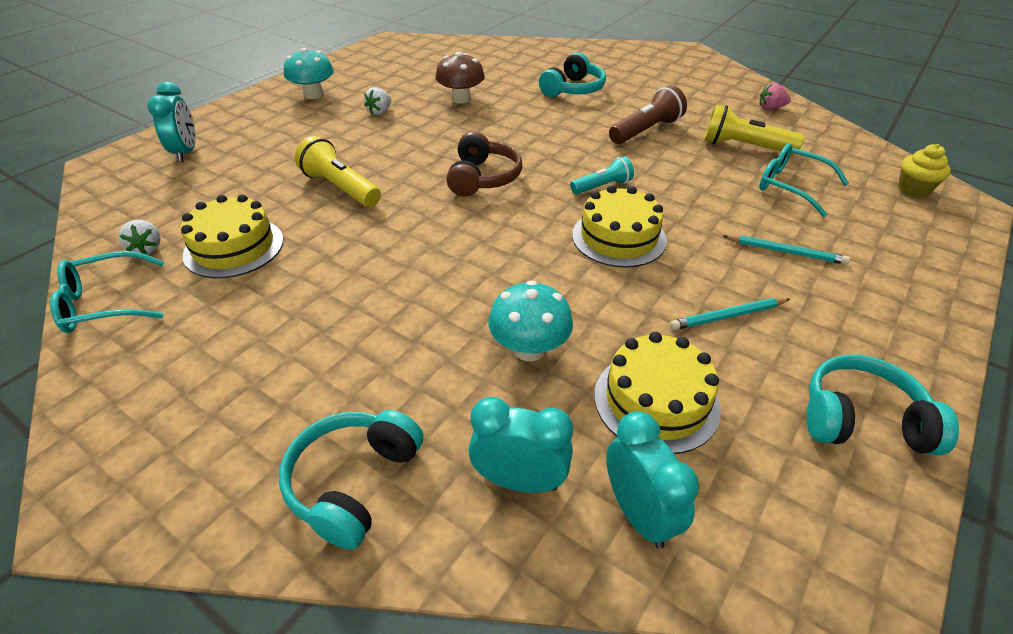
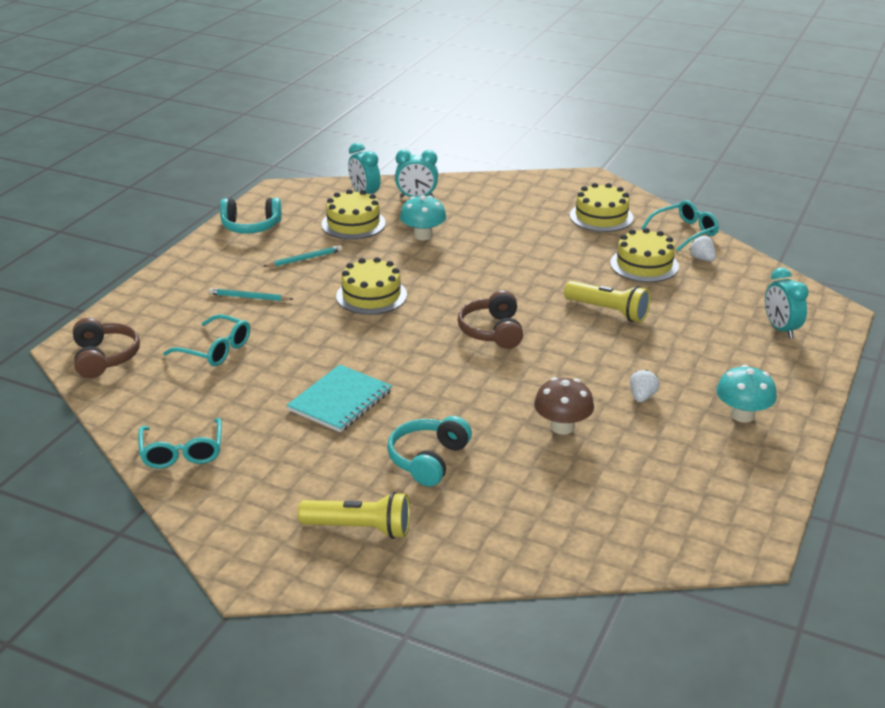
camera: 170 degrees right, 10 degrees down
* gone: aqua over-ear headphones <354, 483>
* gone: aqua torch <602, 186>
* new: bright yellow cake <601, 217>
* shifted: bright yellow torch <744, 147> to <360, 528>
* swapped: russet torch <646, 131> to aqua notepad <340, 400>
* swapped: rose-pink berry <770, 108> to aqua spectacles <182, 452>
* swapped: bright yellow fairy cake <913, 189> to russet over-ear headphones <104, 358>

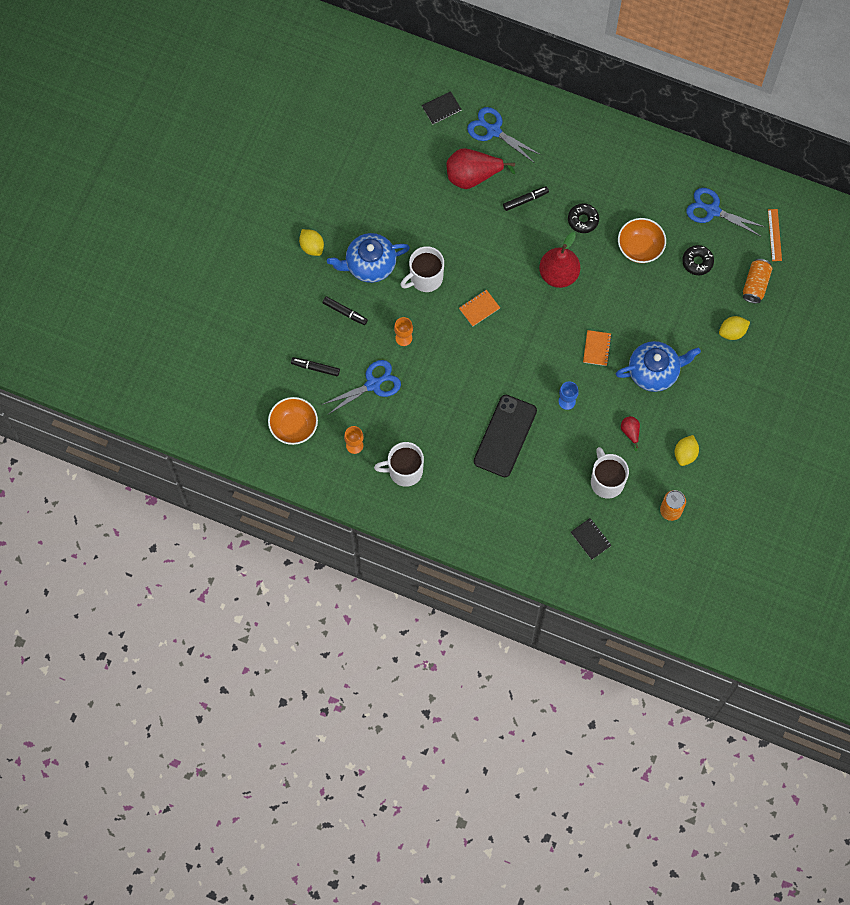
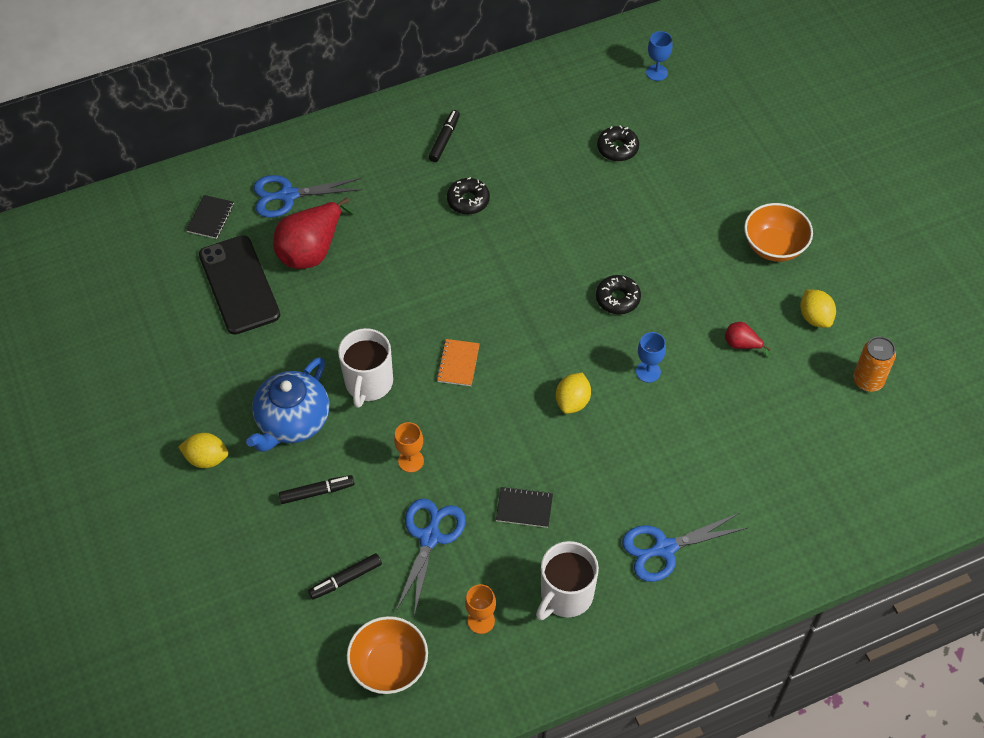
camera: 45 degrees left, 15 degrees down
* gone: red pear <558, 274>
* gone: pure white coffee mug <607, 481>
* gone: blue teapot <654, 371>
* gone: orange-coloured can <755, 284>
* shifted: black mobile phone <505, 436> to <239, 285>
* shifted: black felt pen <525, 200> to <444, 139>
* shifted: black notepad <590, 539> to <524, 508>
* shifted: orange-coloured deep dish <640, 247> to <774, 246>
* shifted: blue pair of scissors <713, 210> to <664, 548>
* shifted: bright yellow toy lemon <732, 332> to <572, 402>
* swapped: orange-coloured notepad <597, 348> to black donut <617, 299>
* swapped: orange-coloured ruler <774, 235> to blue goblet <656, 73>

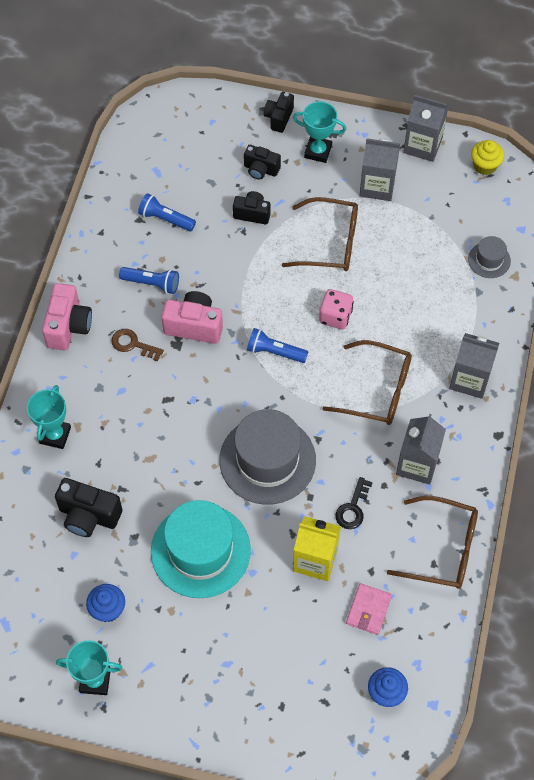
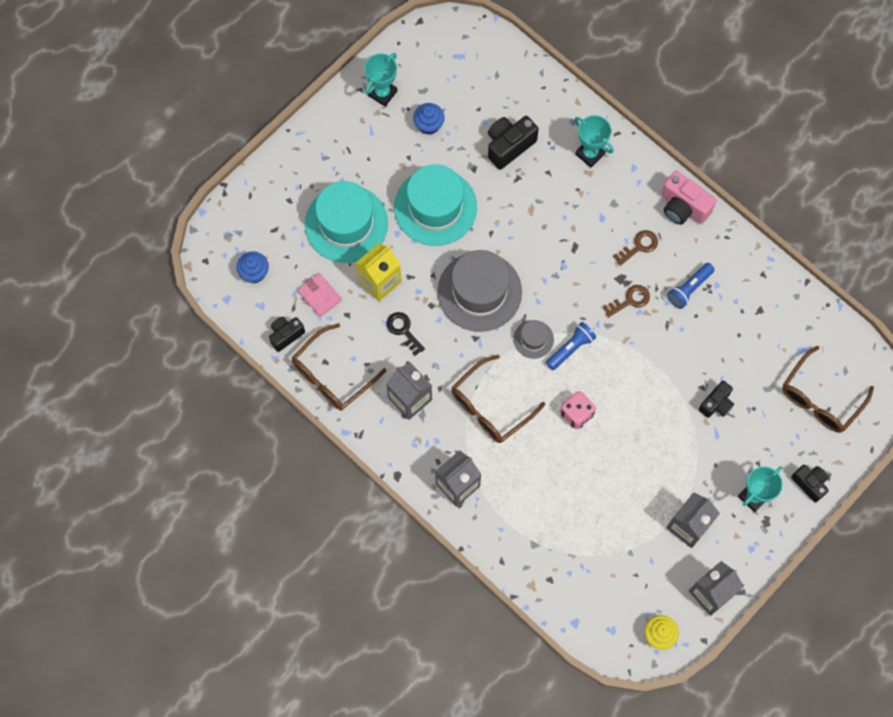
camera: 120 degrees right, 10 degrees up
* gone: blue torch <165, 219>
* new: aqua hat <346, 224>
* shifted: black camera <261, 169> to <286, 335>
* shifted: russet spectacles <330, 243> to <820, 398>
* shifted: ash-grey hat <489, 260> to <533, 339>
* swapped: rose-pink camera <194, 326> to russet key <630, 300>

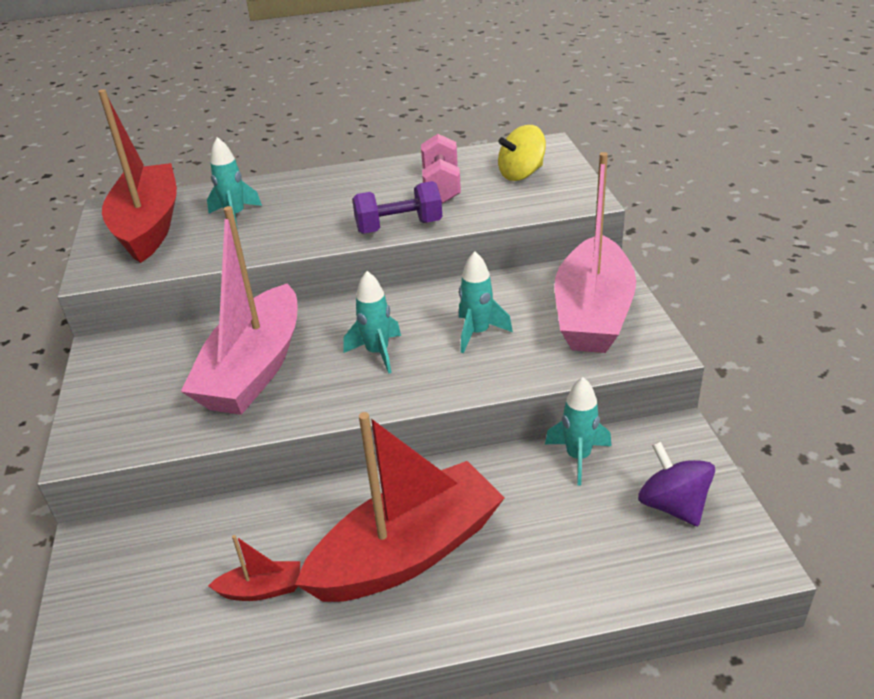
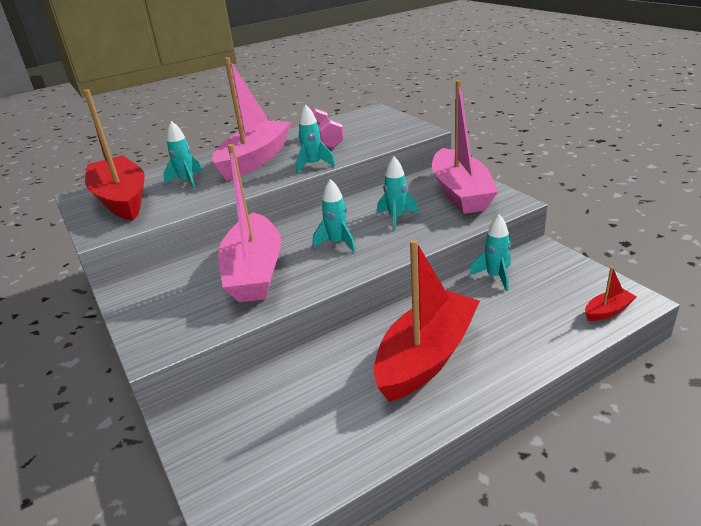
camera: 20 degrees left, 5 degrees down
* gone: bright yellow spinning top <521, 174>
* gone: purple spinning top <673, 505>
* new: rose-pink toy boat <255, 160>
* shifted: red toy boat <261, 589> to <607, 311>
* swapped: purple hand weight <399, 227> to aqua rocket <313, 165>

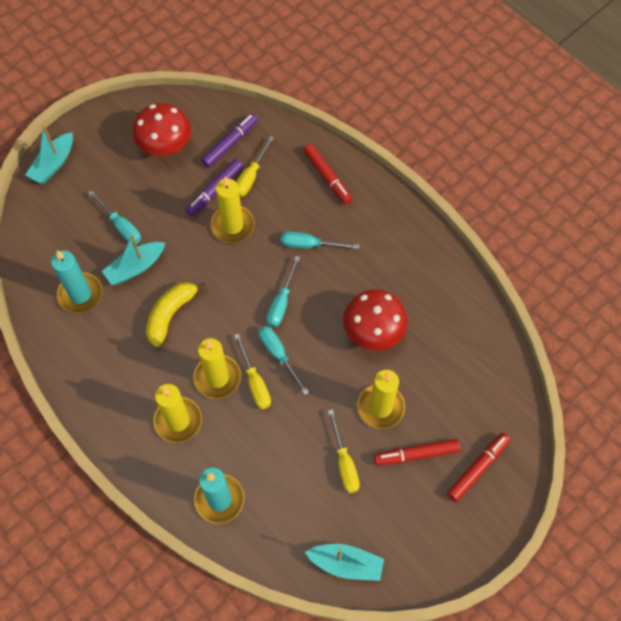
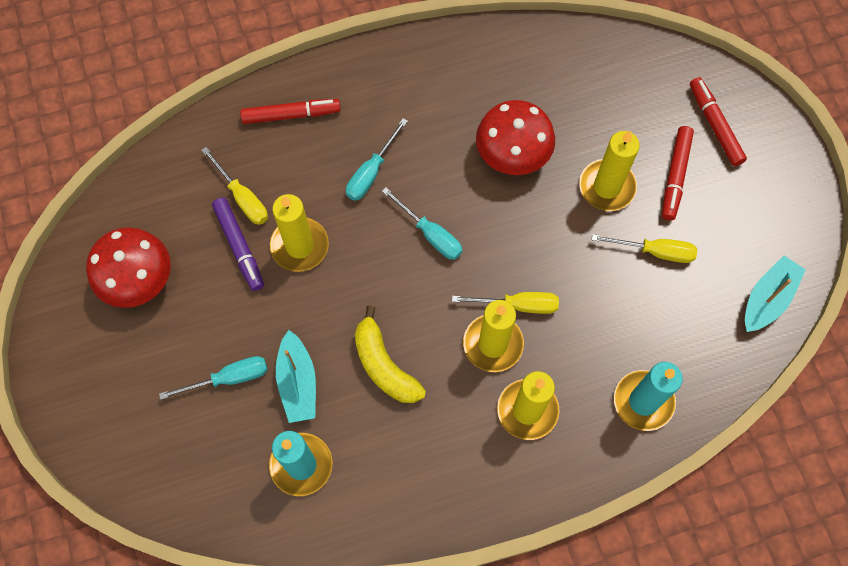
camera: 65 degrees left, 5 degrees up
* gone: aqua toy boat <53, 164>
* gone: purple felt pen <230, 143>
* gone: aqua hand screwdriver <278, 355>

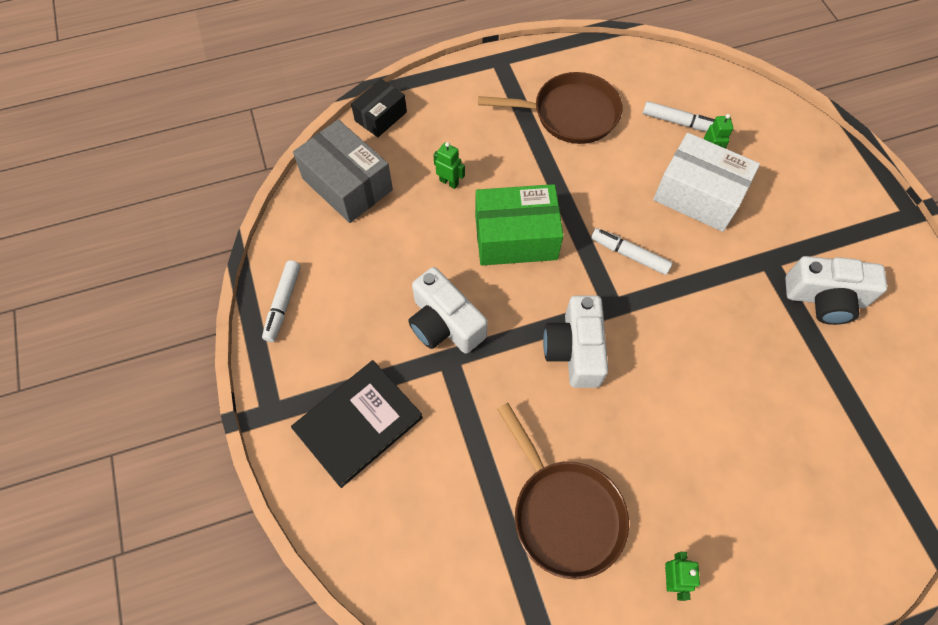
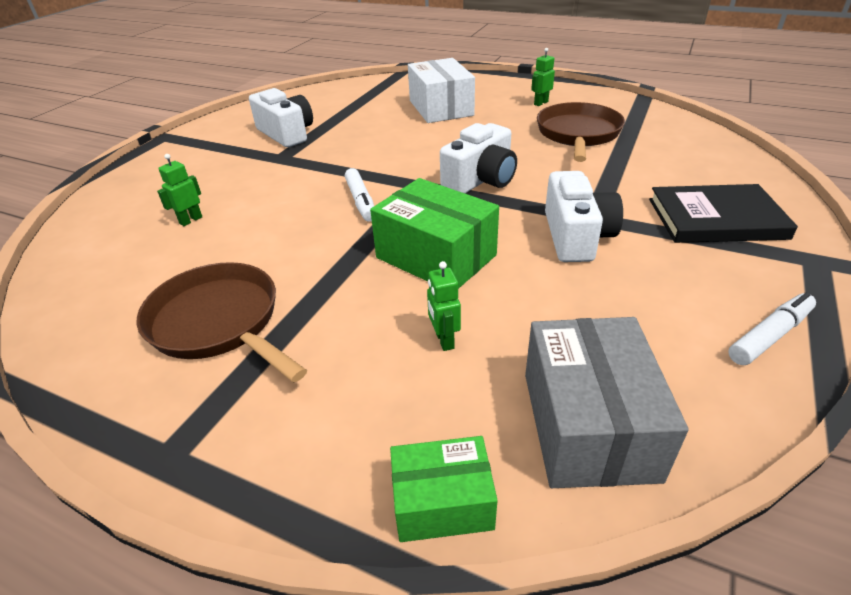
camera: 135 degrees left, 25 degrees down
* gone: pure white felt pen <678, 122>
* shifted: pure white box <698, 195> to <441, 108>
* repainted: black box <380, 116> to green box <442, 502>

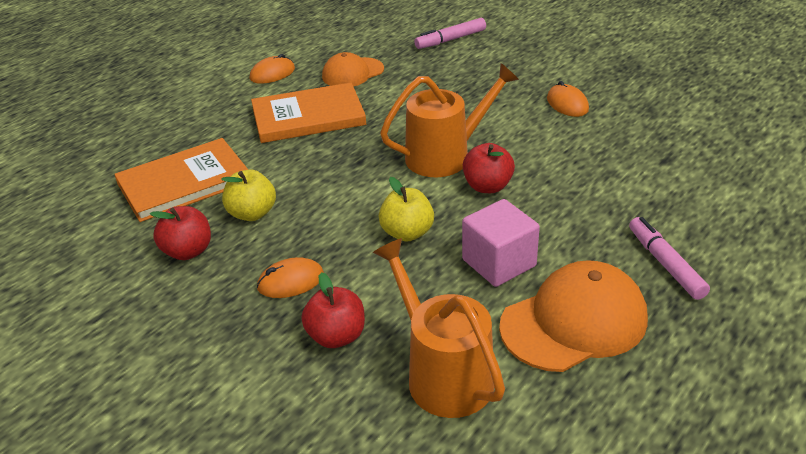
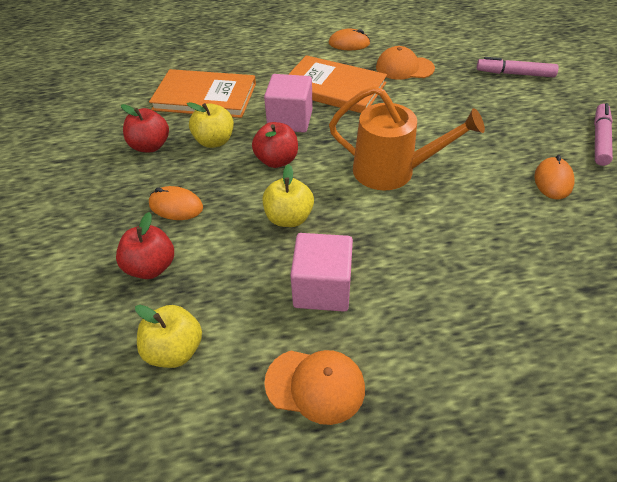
camera: 40 degrees right, 10 degrees up
* new: rose-pink solid cube <290, 120>
* shifted: red toy apple <487, 186> to <277, 160>
* shifted: rose-pink felt pen <665, 264> to <599, 139>
* swapped: orange-coloured watering pot <443, 373> to bright yellow toy apple <175, 350>
* scaled: orange-coloured peaked cap <574, 322> = <315, 385> x0.63

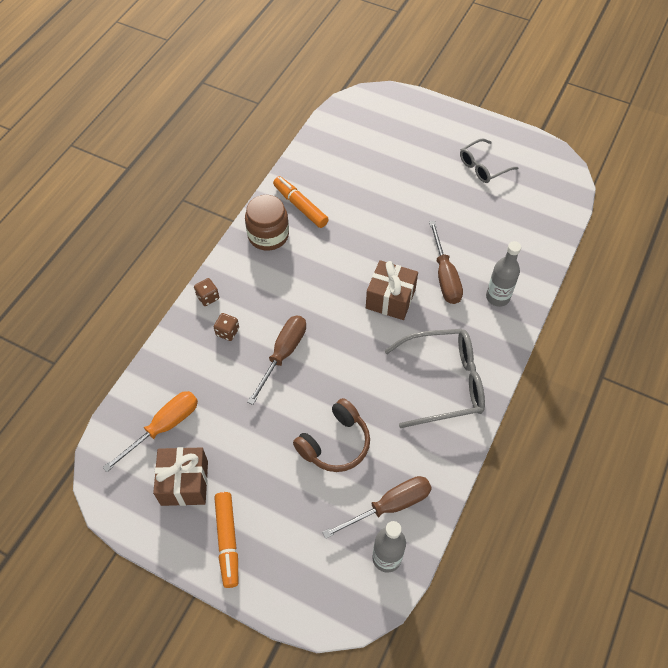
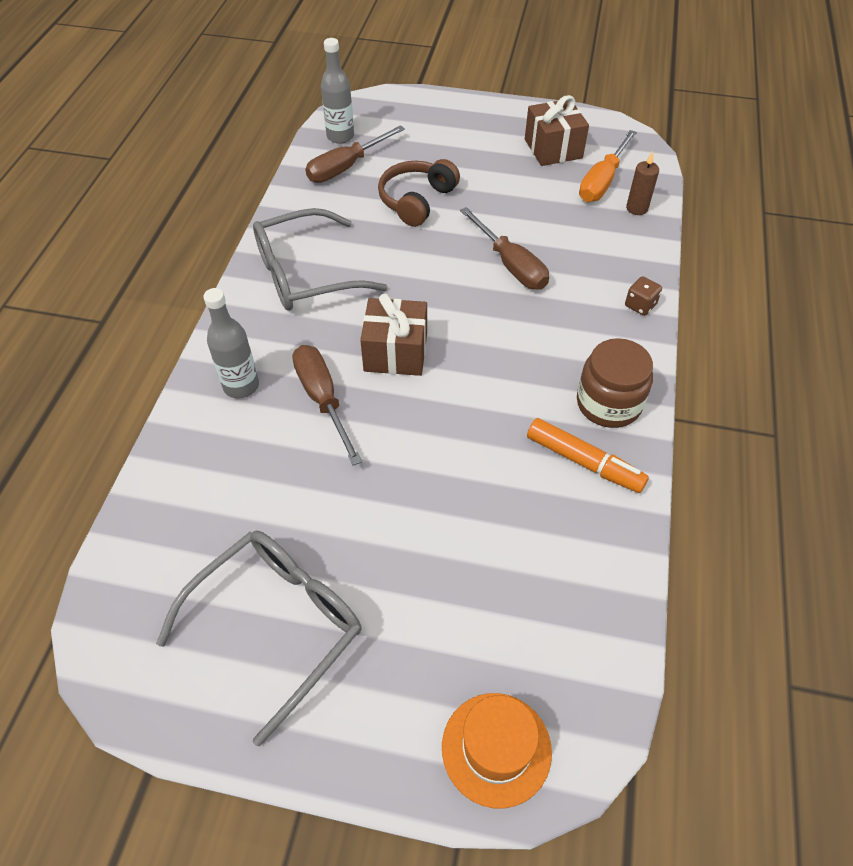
camera: 165 degrees right, 5 degrees down
* gone: russet dice <227, 332>
* gone: orange-coloured felt pen <227, 541>
* new: orange-coloured hat <496, 749>
* new: russet wax candle <637, 208>
* rotated: russet hand screwdriver <283, 354> = <510, 265> 45 degrees counterclockwise
* scaled: ash-grey spectacles <483, 167> = <277, 624> x1.66

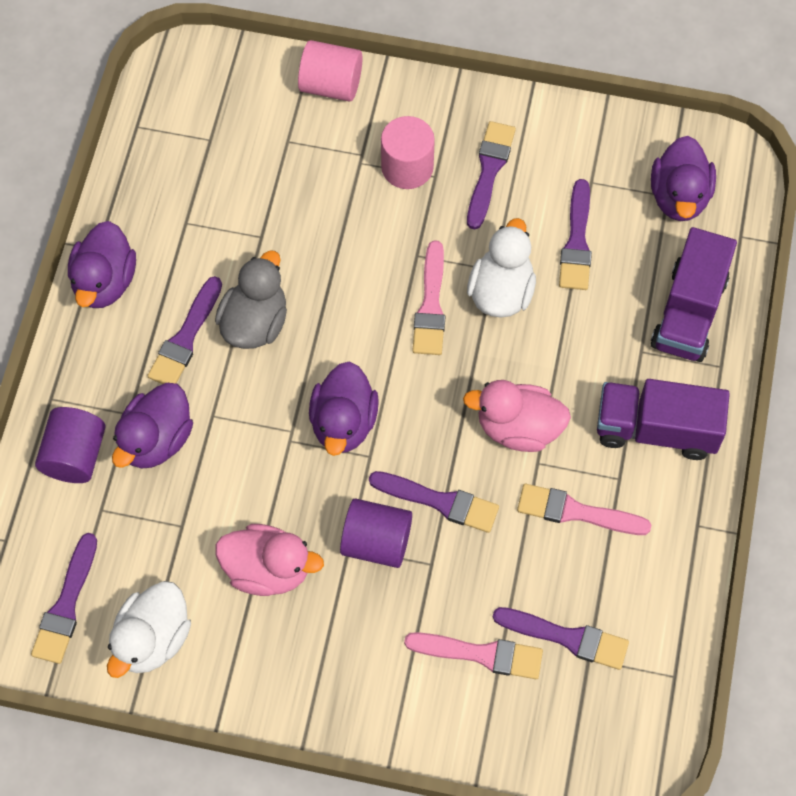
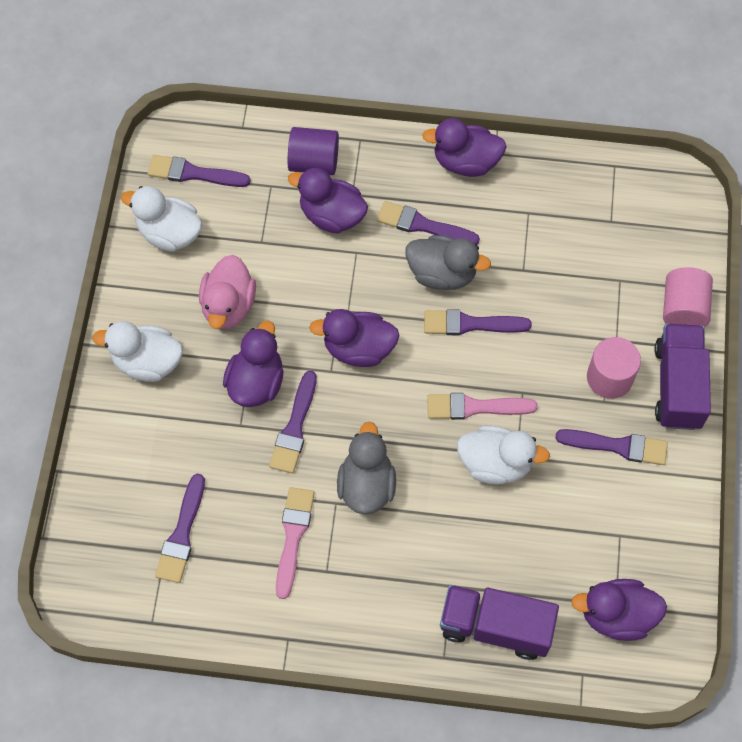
camera: 85 degrees right, 0 degrees up
* gone: rose-pink paintbrush <480, 654>
* new: pure white rubber duck <147, 362>
* shifted: purple paintbrush <576, 241> to <471, 324>
* shifted: purple toy truck <656, 429> to <678, 386>
* swapped: purple cylinder shape <376, 542> to purple rubber duck <256, 382>
* repainted: rose-pink rubber duck <518, 428> to ash-grey rubber duck <366, 485>

